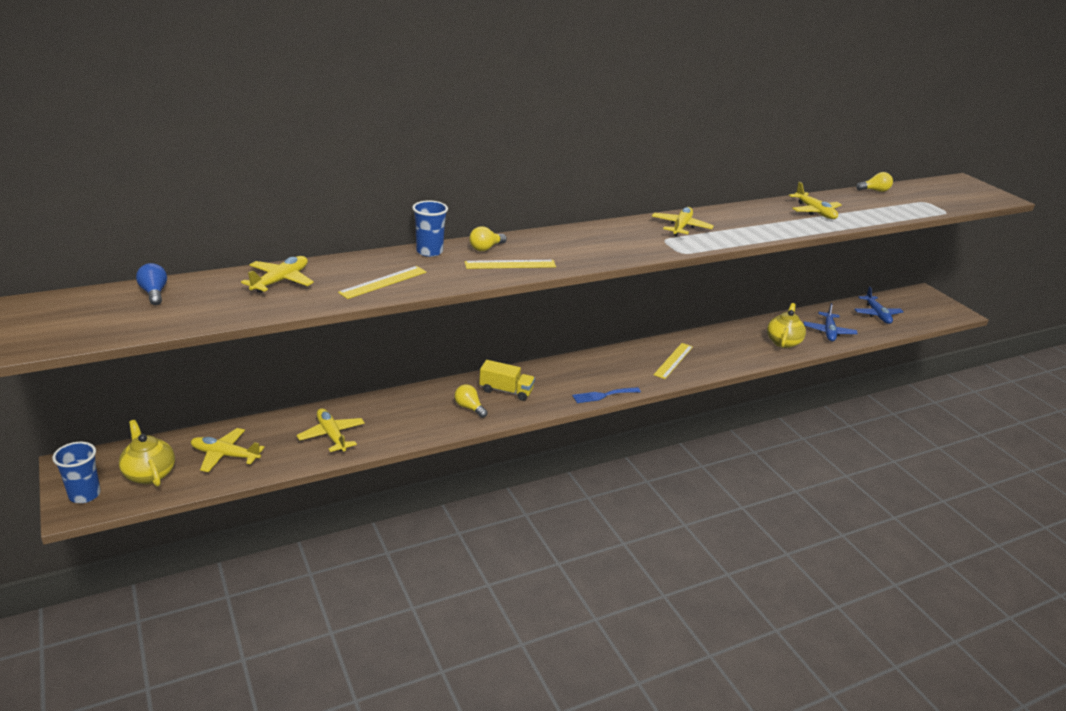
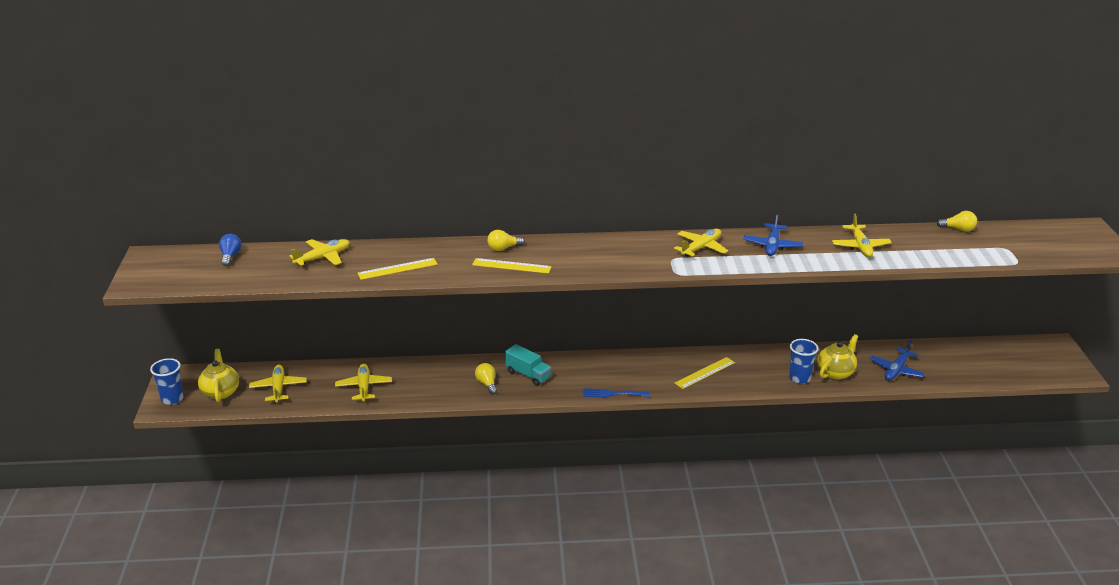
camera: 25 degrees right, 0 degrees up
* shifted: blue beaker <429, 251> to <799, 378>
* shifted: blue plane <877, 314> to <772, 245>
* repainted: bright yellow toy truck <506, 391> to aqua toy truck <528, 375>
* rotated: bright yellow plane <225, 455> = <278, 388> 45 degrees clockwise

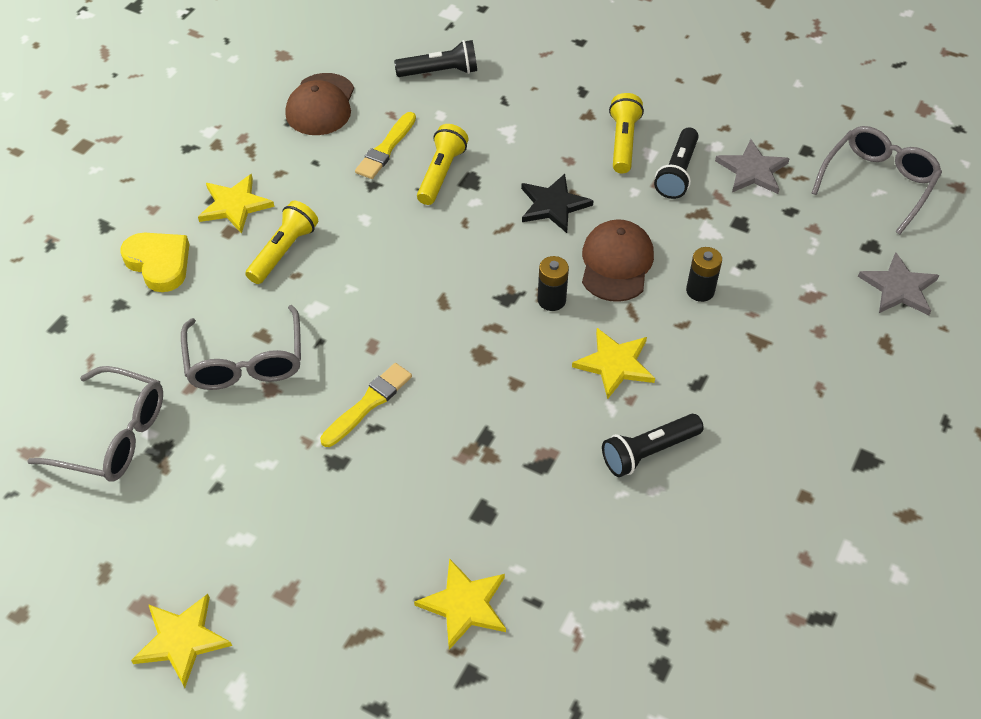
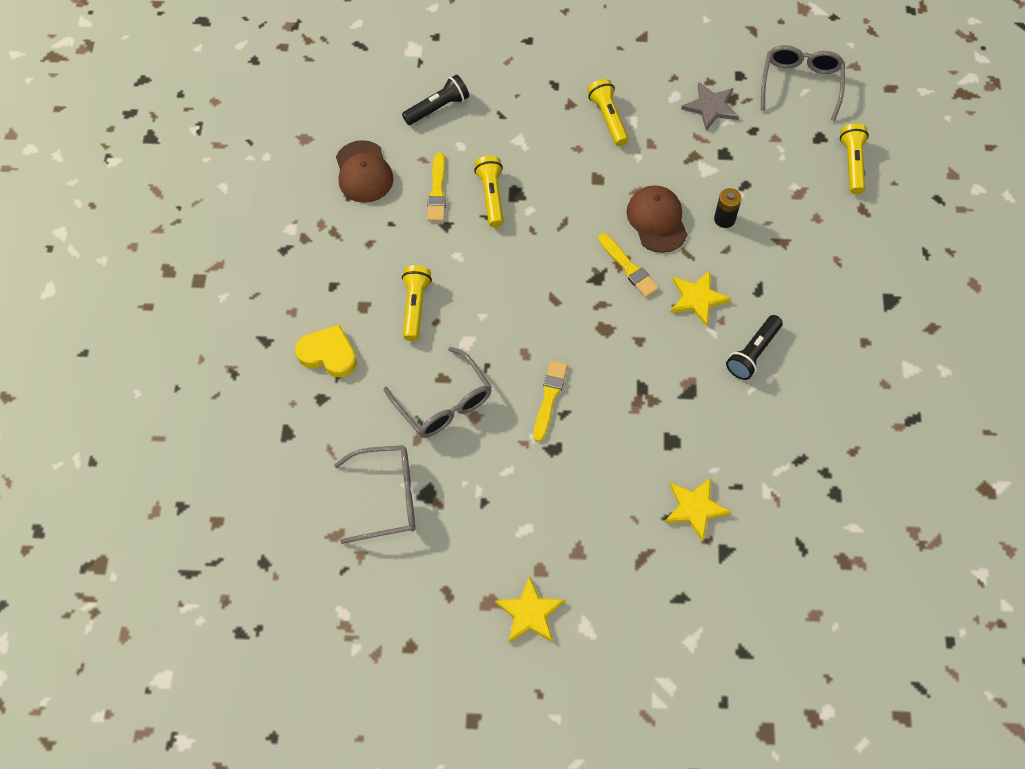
camera: 25 degrees left, 10 degrees up
* gone: bright yellow star <234, 205>
* gone: black star <553, 205>
* gone: black torch <677, 173>
* swapped: black AA battery <551, 300> to bright yellow paintbrush <628, 267>
* swapped: ash-grey star <899, 288> to bright yellow torch <852, 164>

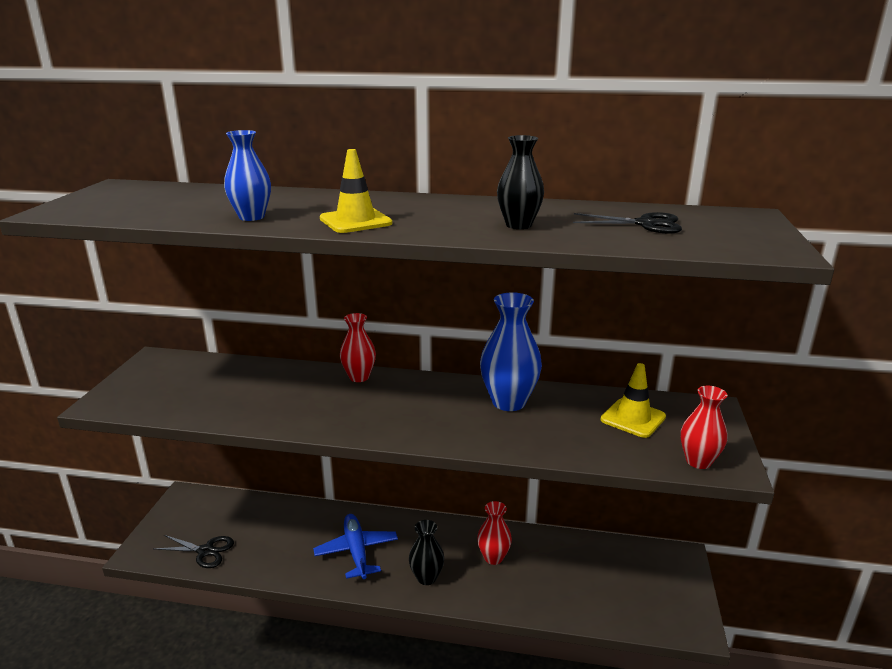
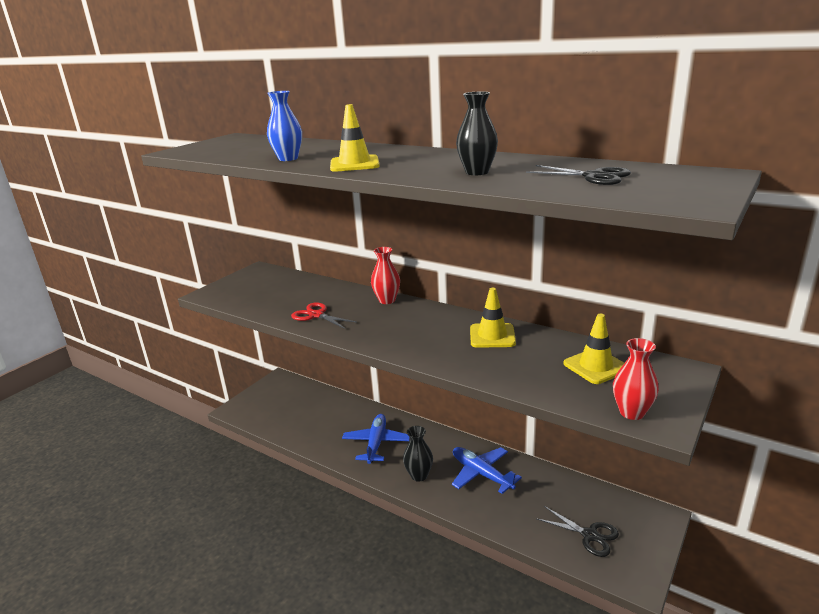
camera: 25 degrees right, 0 degrees up
* new: red pair of scissors <316, 315>
* shifted: black pair of scissors <205, 551> to <589, 535>
* swapped: red vase <493, 557> to blue plane <481, 474>
* swapped: blue vase <508, 402> to bright yellow safety cone <492, 336>

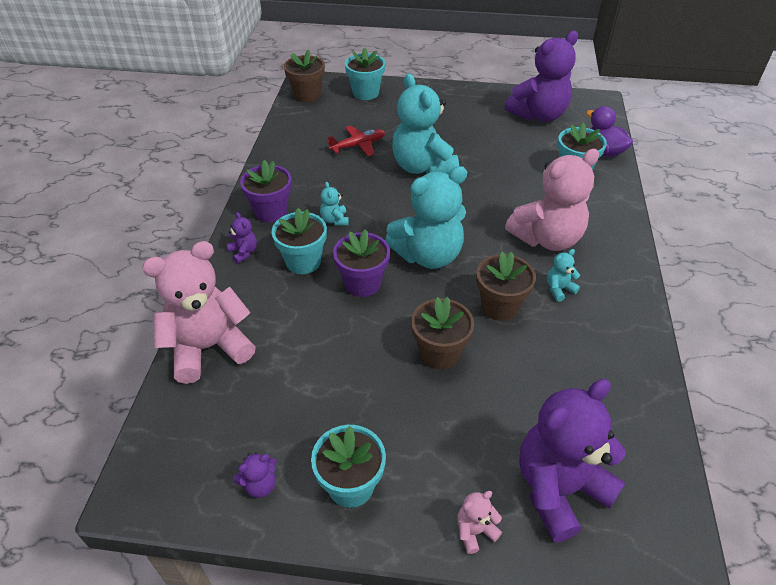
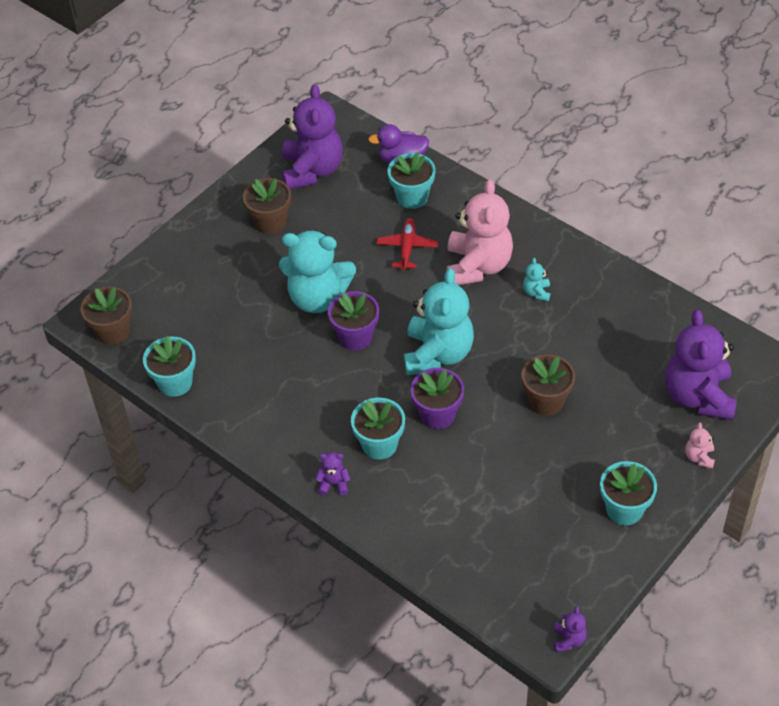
camera: 55 degrees left, 5 degrees up
* gone: rose-pink teddy <208, 348>
* gone: aqua teddy <335, 220>
* shifted: purple teddy <260, 485> to <569, 640>
* shifted: purple flower pot <271, 211> to <355, 337>
* shifted: red plane <358, 145> to <407, 248>
* shifted: aqua flower pot <365, 93> to <175, 382>
* shifted: russet flower pot <499, 306> to <270, 222>

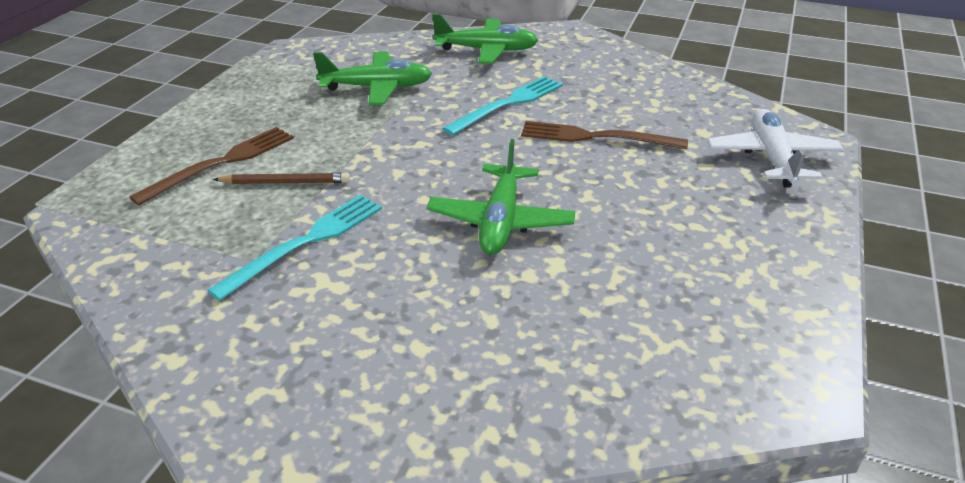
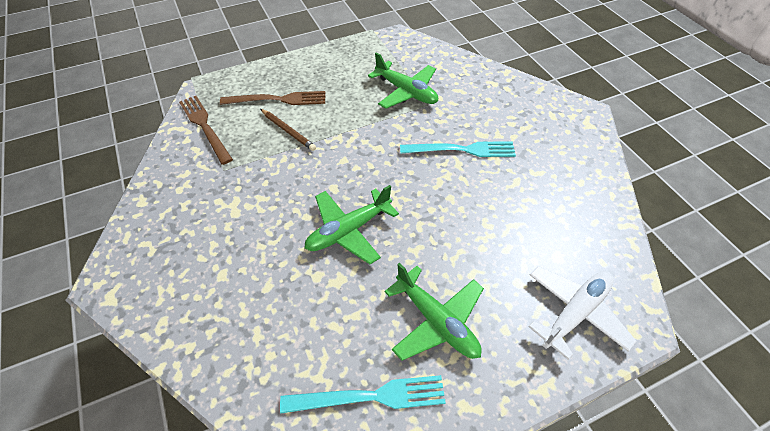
camera: 45 degrees right, 15 degrees up
* shifted: aqua dinner fork <305, 243> to <369, 397>
* shifted: green plane <486, 50> to <437, 321>
* shifted: russet dinner fork <596, 137> to <205, 127>

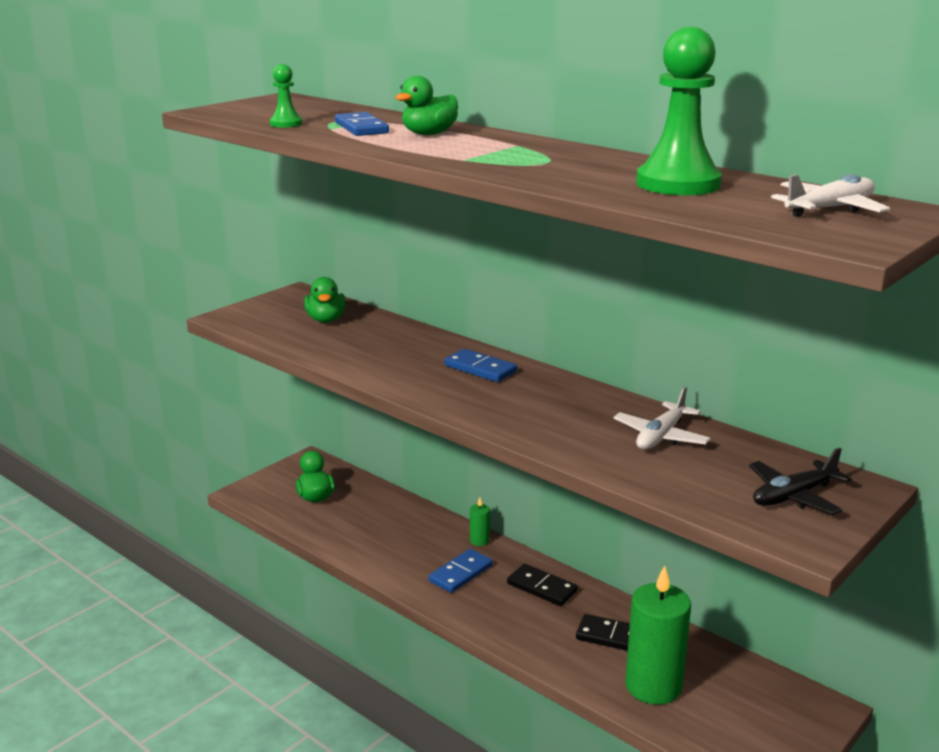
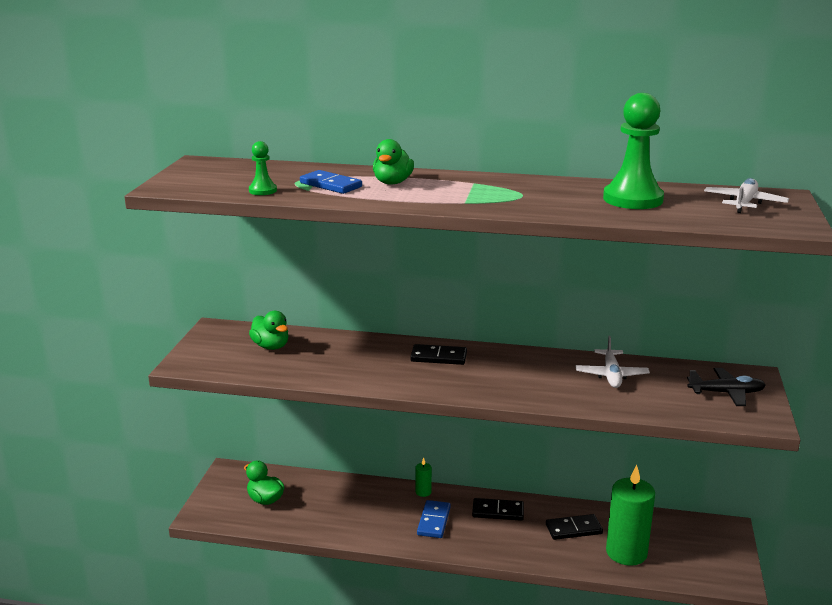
camera: 30 degrees left, 0 degrees up
* repainted: blue domino <480, 369> to black domino <438, 357>
* rotated: black plane <793, 496> = <726, 393> 120 degrees counterclockwise

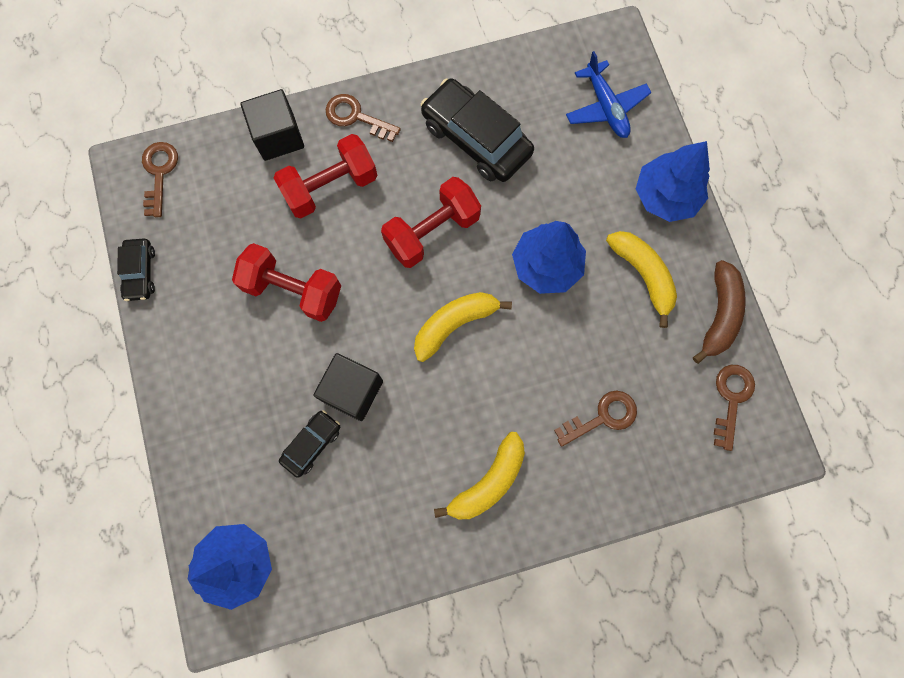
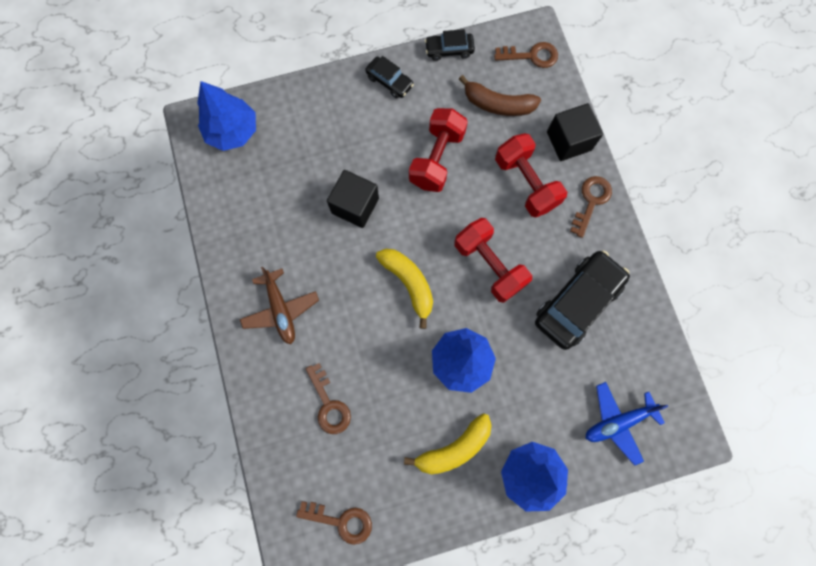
camera: 90 degrees right, 0 degrees up
* shifted: black toy car <312, 444> to <389, 81>
* shifted: russet toy banana <718, 314> to <498, 104>
* swapped: bright yellow toy banana <488, 481> to russet plane <281, 309>

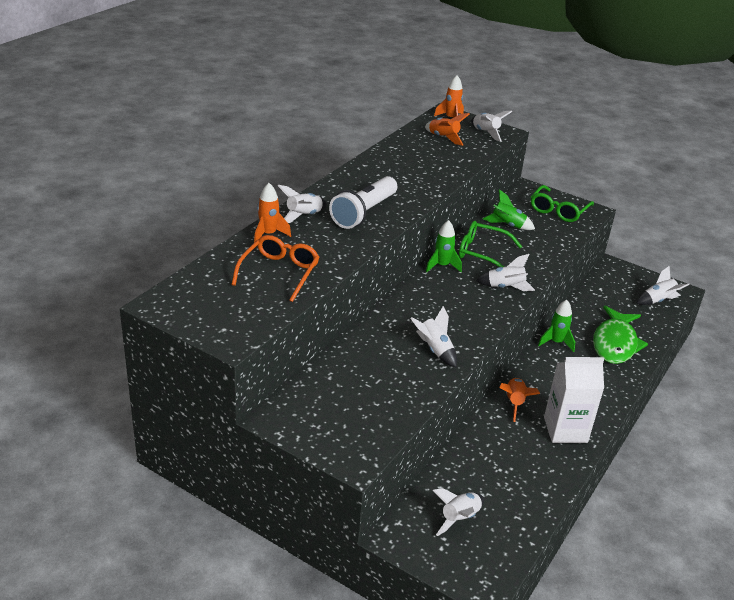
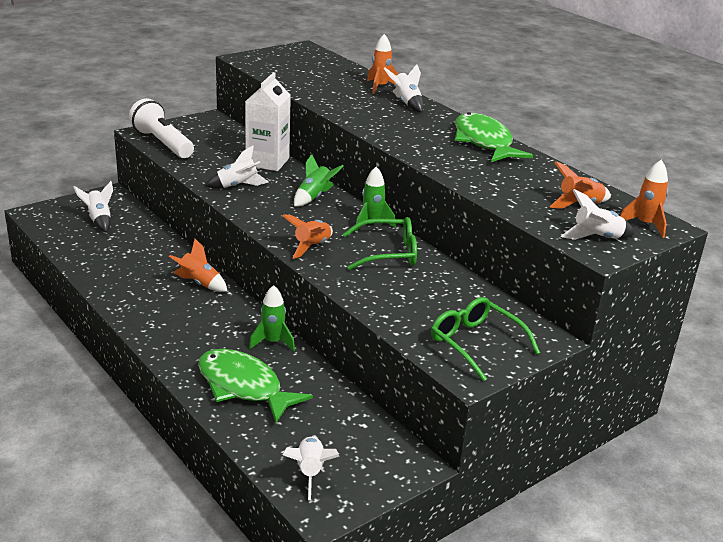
camera: 110 degrees right, 5 degrees down
* gone: orange-coloured spectacles <279, 273>
* new: green toy fish <484, 142>
* shifted: pure white torch <364, 213> to <162, 143>
* shifted: green rocket <507, 225> to <314, 197>
* shifted: pure white carton <565, 430> to <267, 162>
* repainted: pure white rocket <505, 287> to orange-coloured rocket <312, 247>
* rotated: green spectacles <482, 253> = <387, 253> 45 degrees clockwise

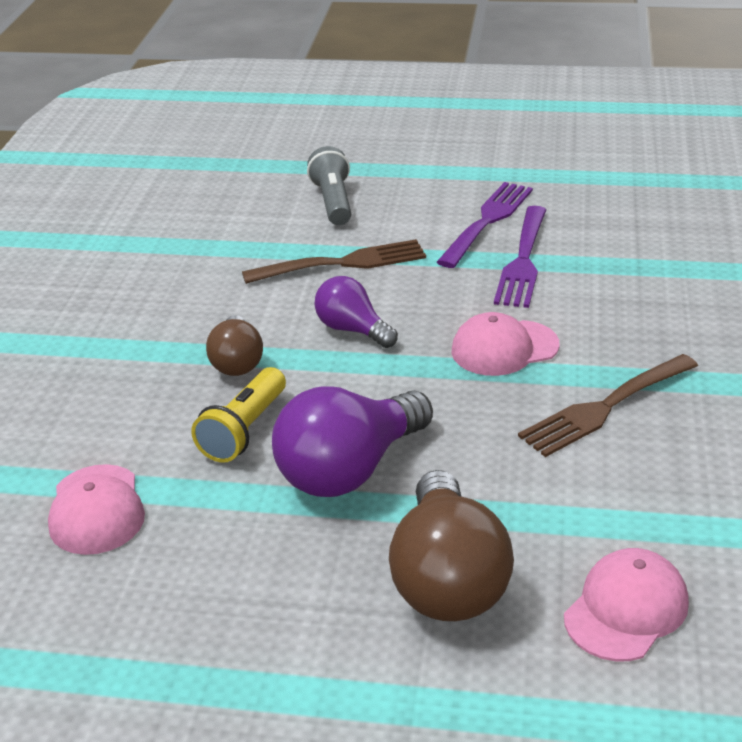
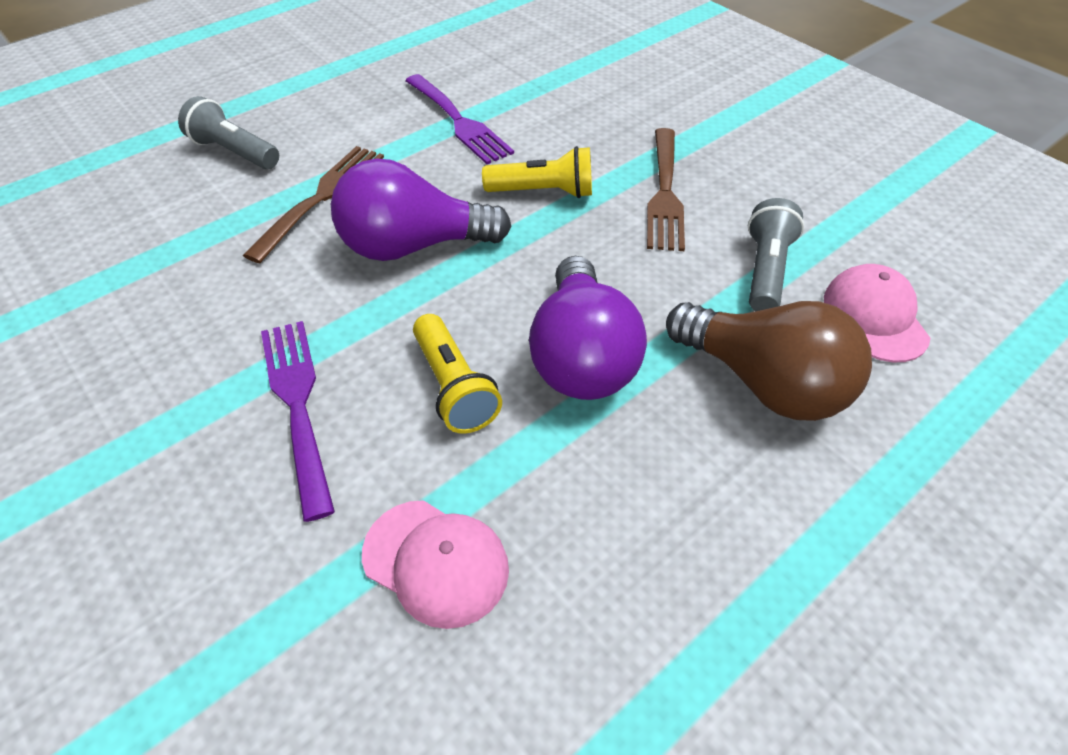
camera: 50 degrees left, 15 degrees up
* gone: russet light bulb <237, 362>
* new: ash-grey torch <765, 270>
* shifted: purple dinner fork <487, 221> to <298, 404>
* swapped: rose-pink peaked cap <504, 348> to bright yellow torch <543, 192>
* scaled: purple light bulb <352, 330> = <413, 246> x1.71

